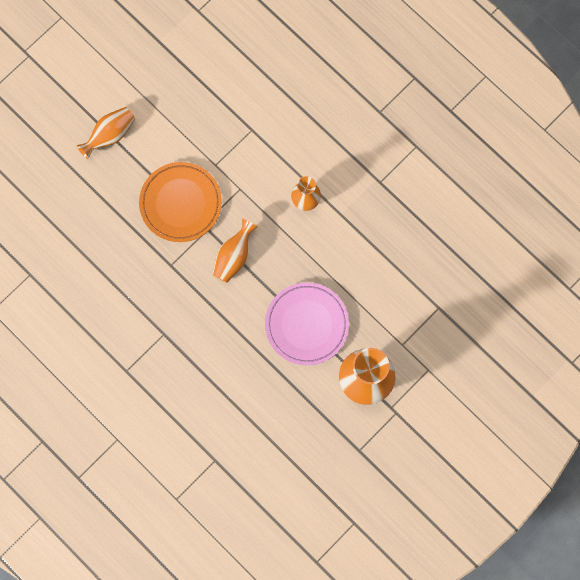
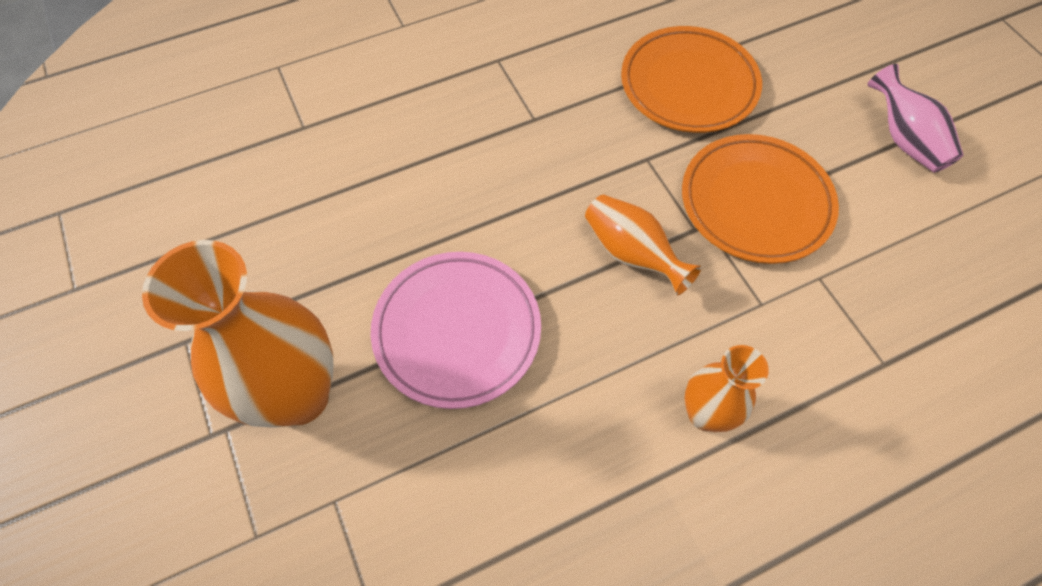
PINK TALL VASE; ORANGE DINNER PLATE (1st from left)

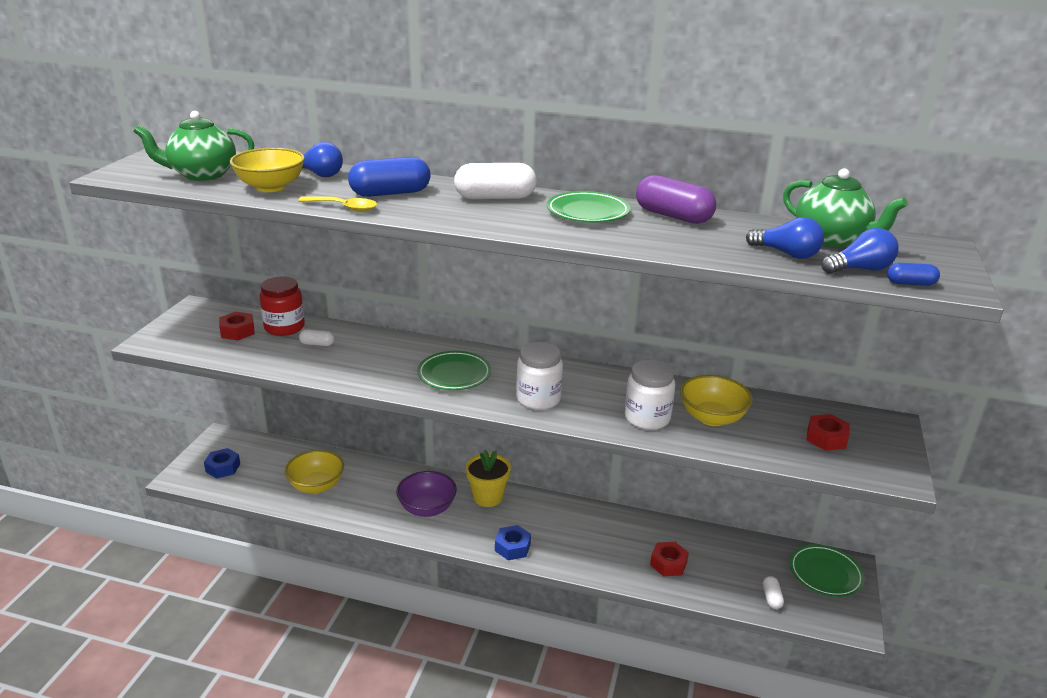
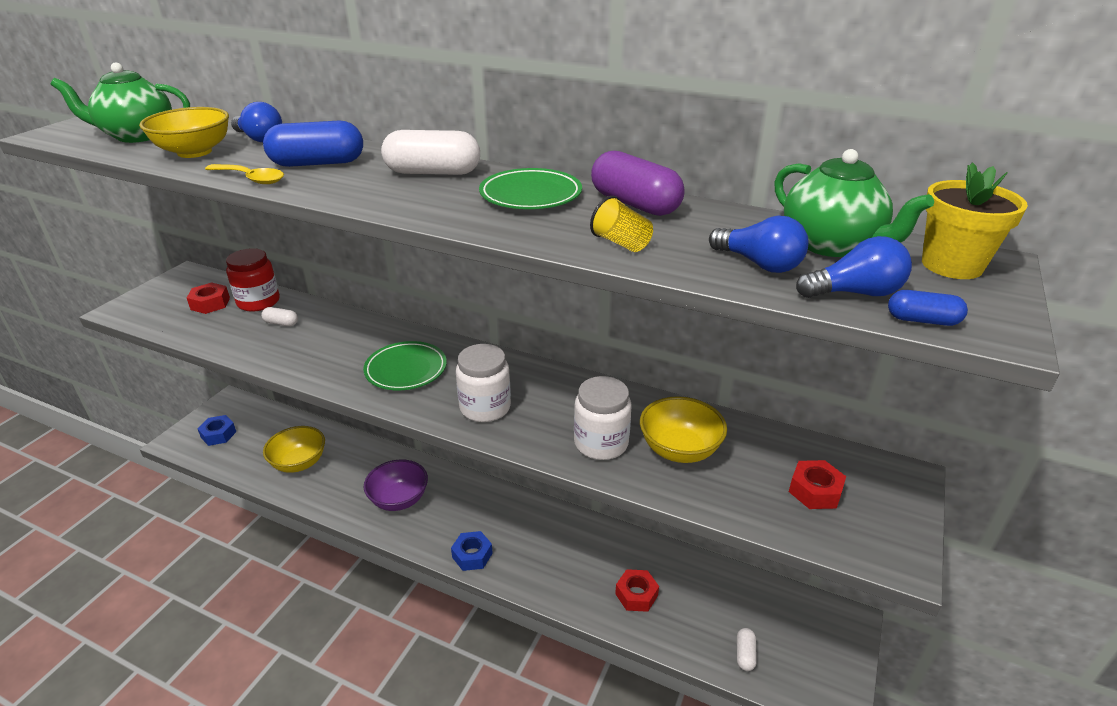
BRIGHT YELLOW PLANT POT; EMERALD DINNER PLATE (3rd from left in the first image); BRIGHT YELLOW CUP

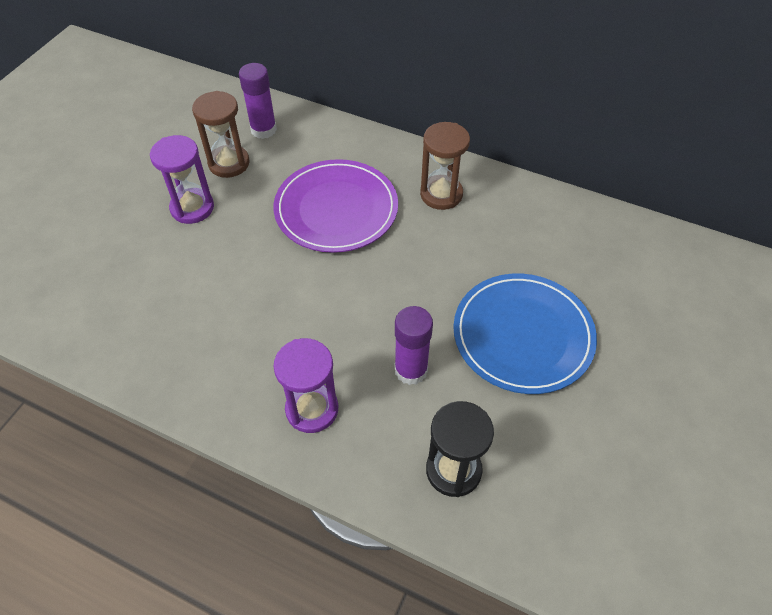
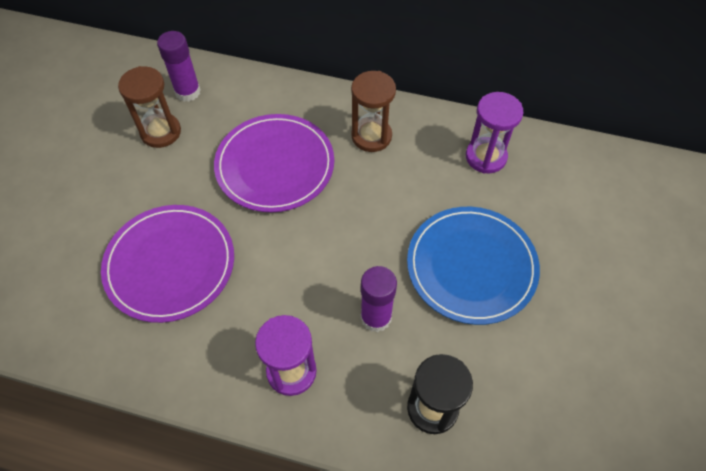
PURPLE HOURGLASS (2nd from left); PURPLE DINNER PLATE (1st from left)

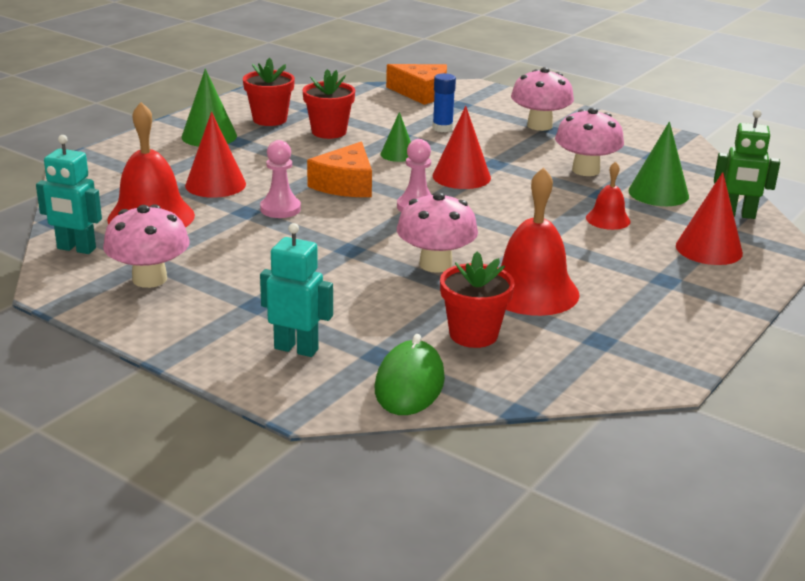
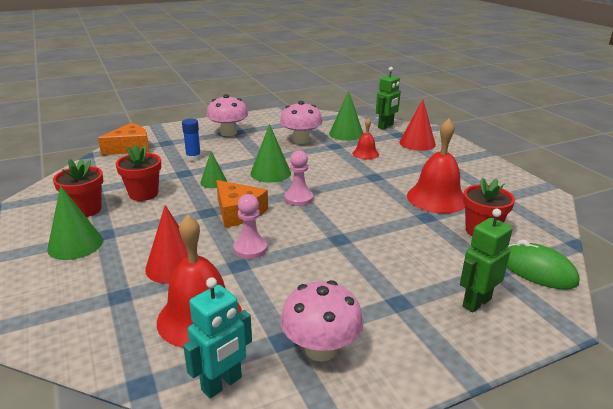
EMERALD SOLID CONE (3rd from left); PINK MUSHROOM (2nd from left in the first image); EMERALD TOY ROBOT (2nd from left)

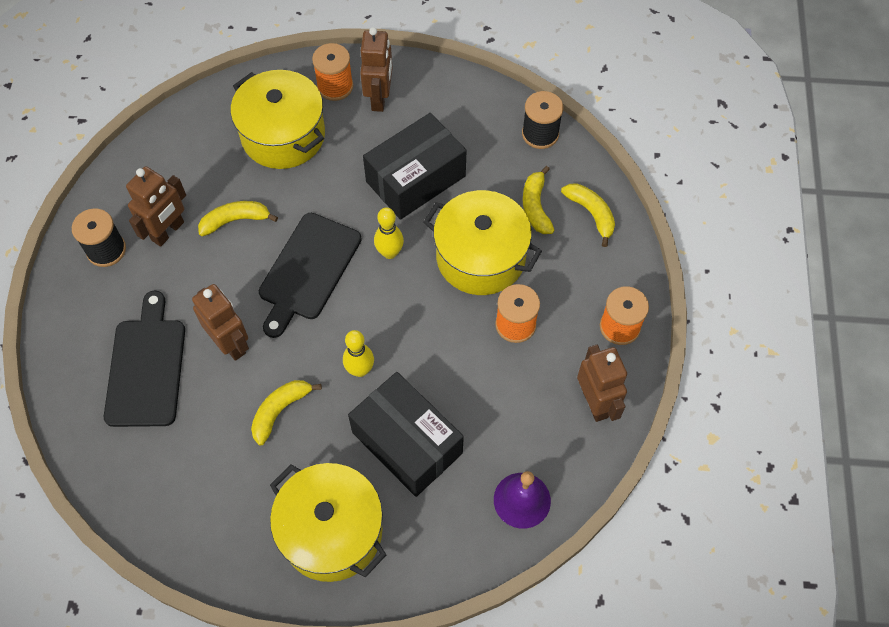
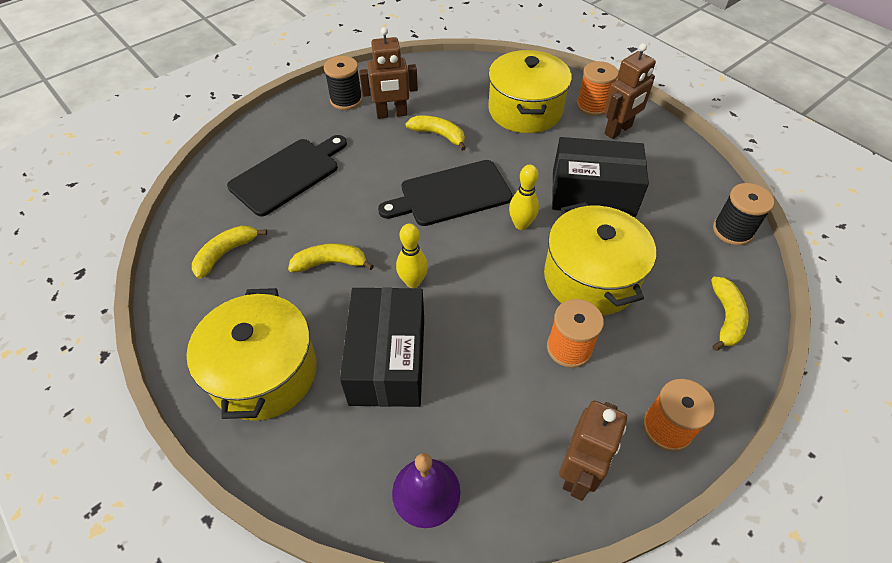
BRIGHT YELLOW BANANA (1st from left); DARK BROWN TOY ROBOT (2nd from left in the first image)

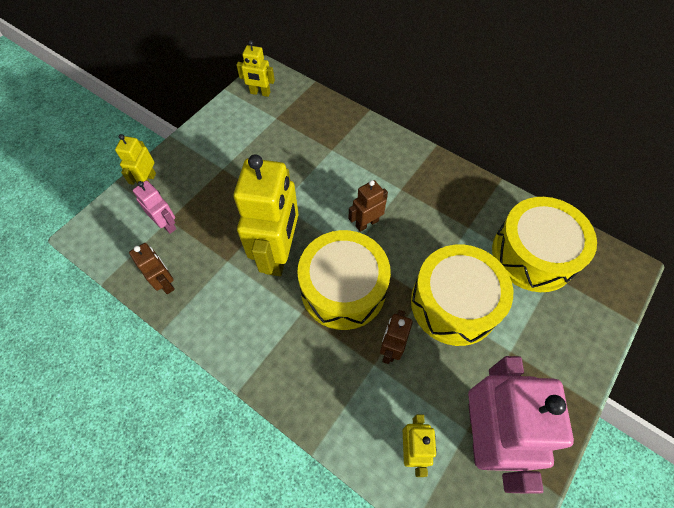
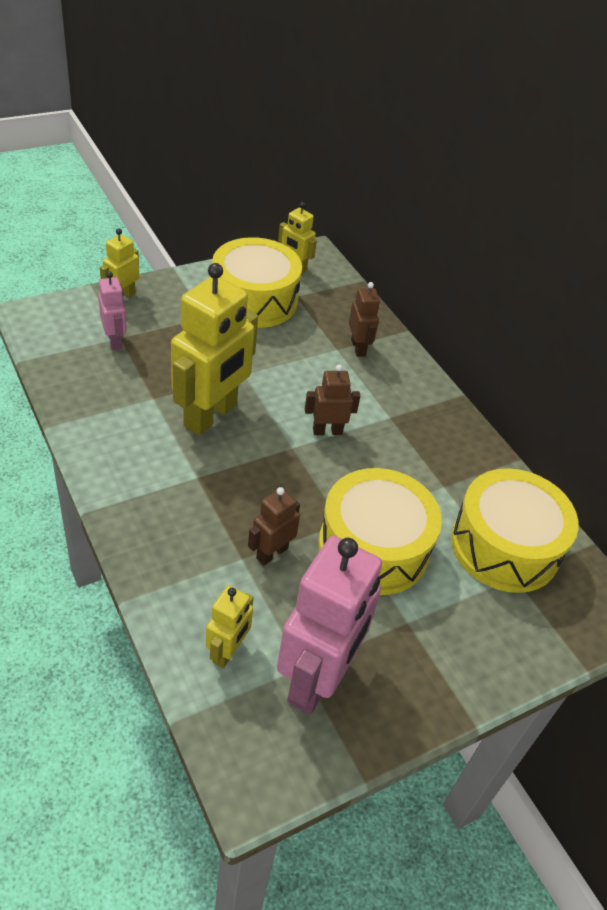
BRIGHT YELLOW TOY DRUM (1st from left); DARK BROWN TOY ROBOT (3rd from left)

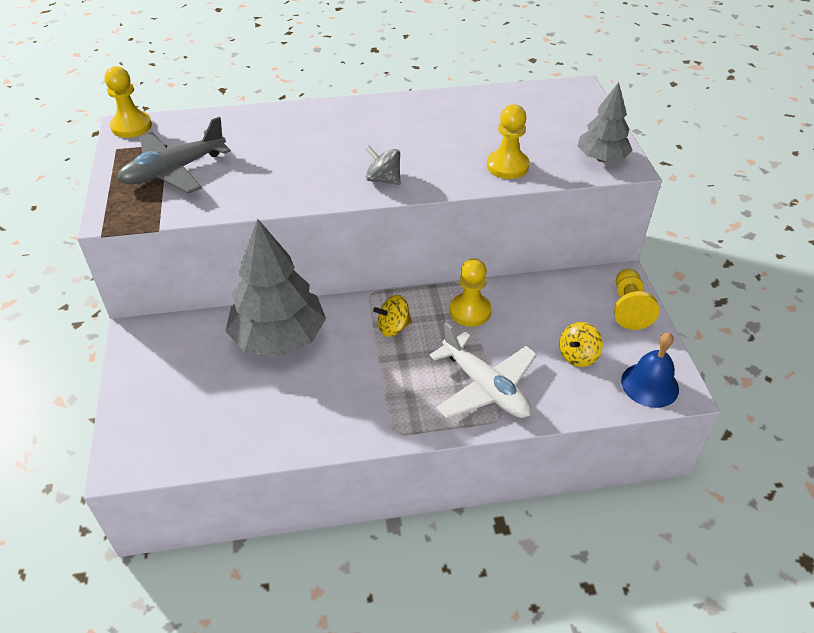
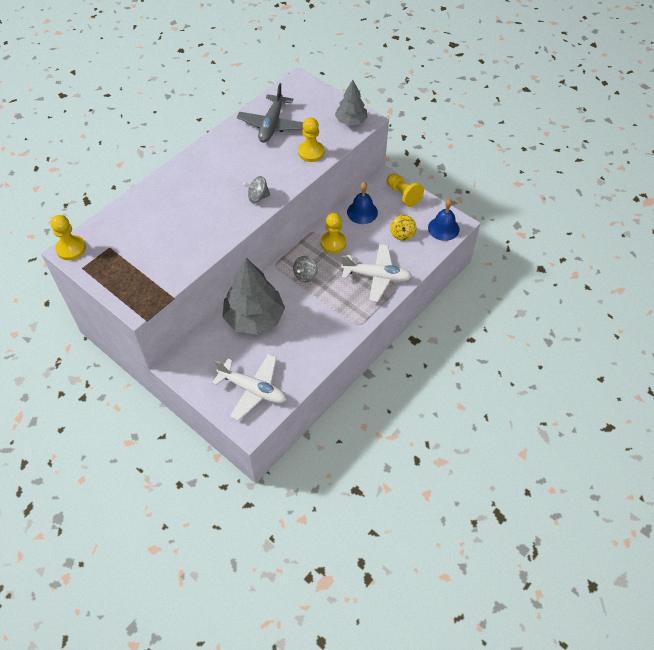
ASH-GREY TOY PLANE; ASH-GREY SPINNING TOP (2nd from left); BLUE SCHOOL BELL (1st from left); PURE WHITE TOY PLANE (1st from left)

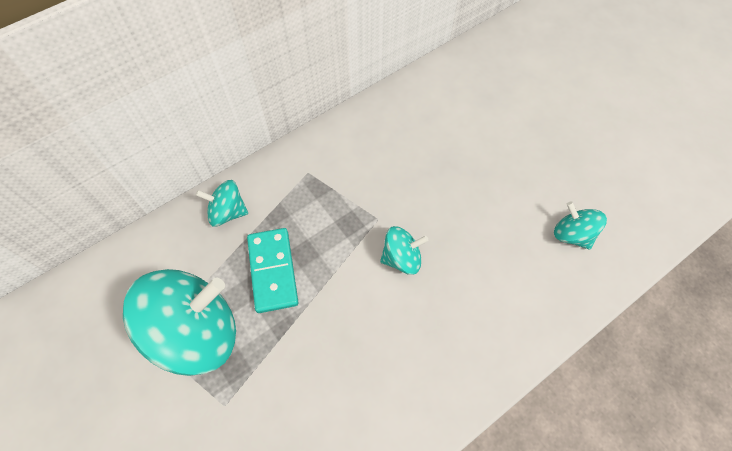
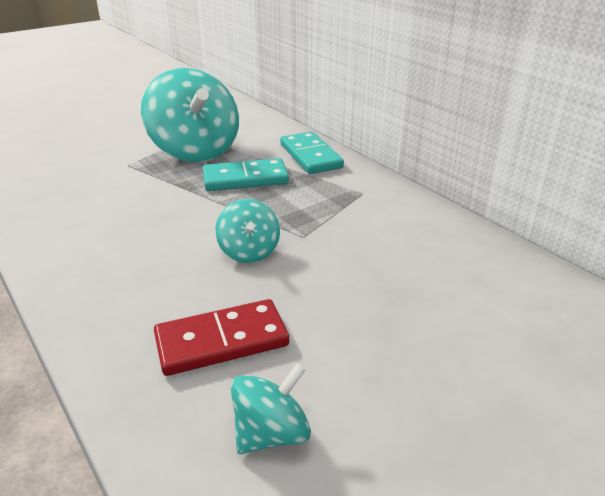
TEAL DOMINO (2nd from left); RED DOMINO

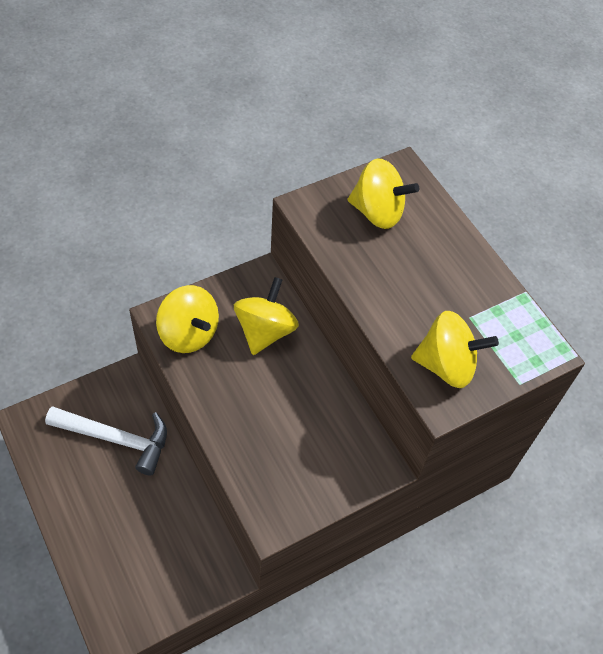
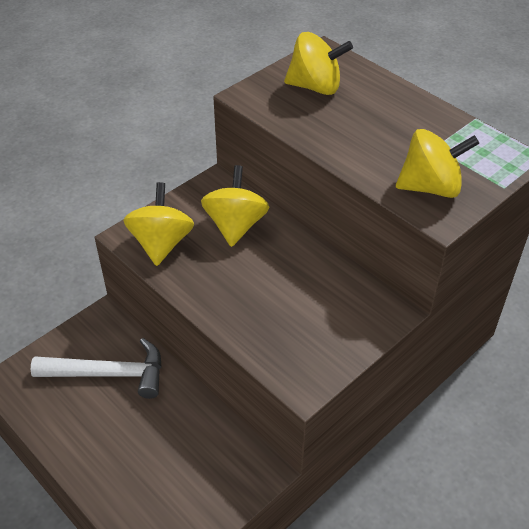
BRIGHT YELLOW SPINNING TOP (1st from left)

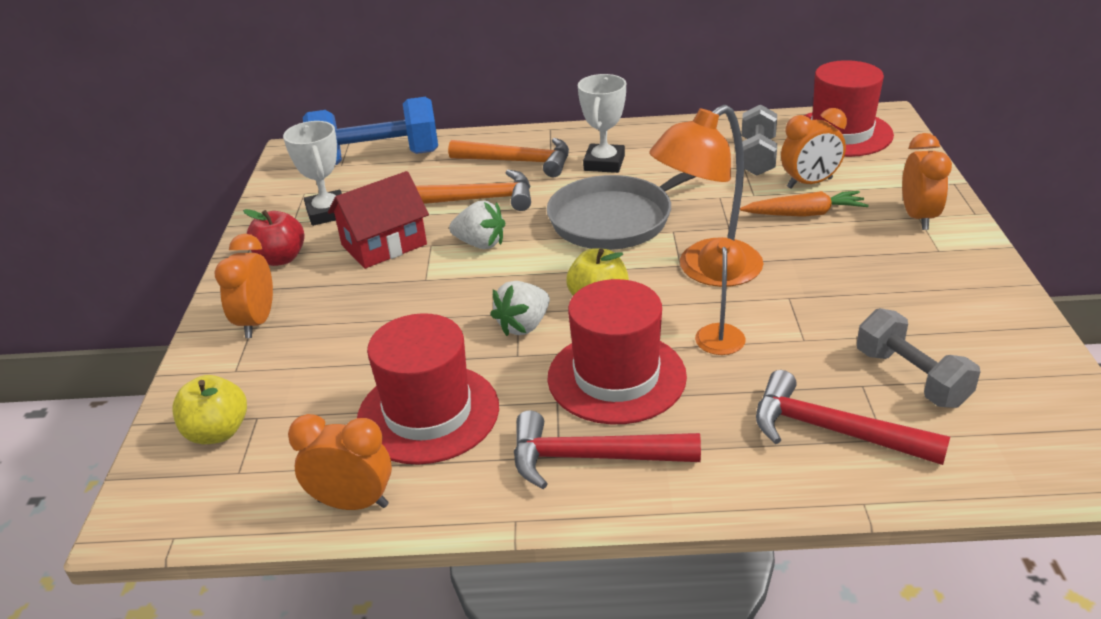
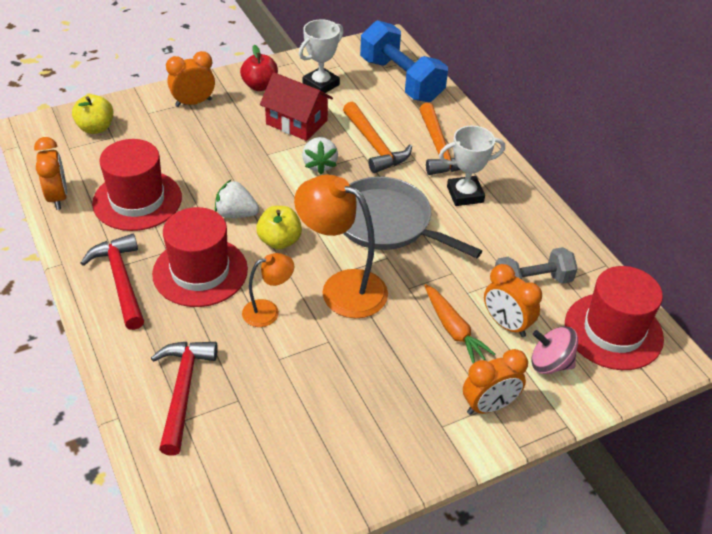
ASH-GREY HAND WEIGHT (2nd from left in the first image); PINK SPINNING TOP

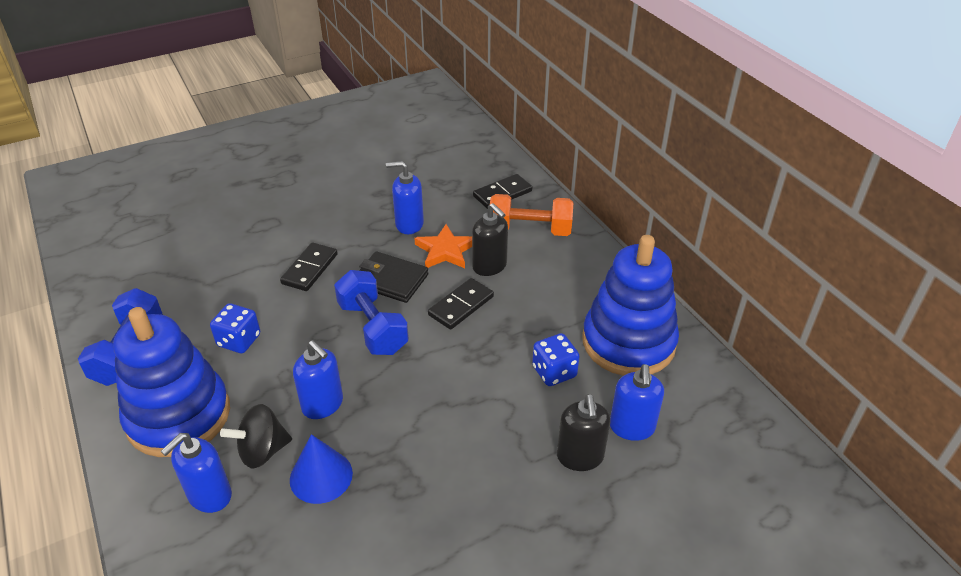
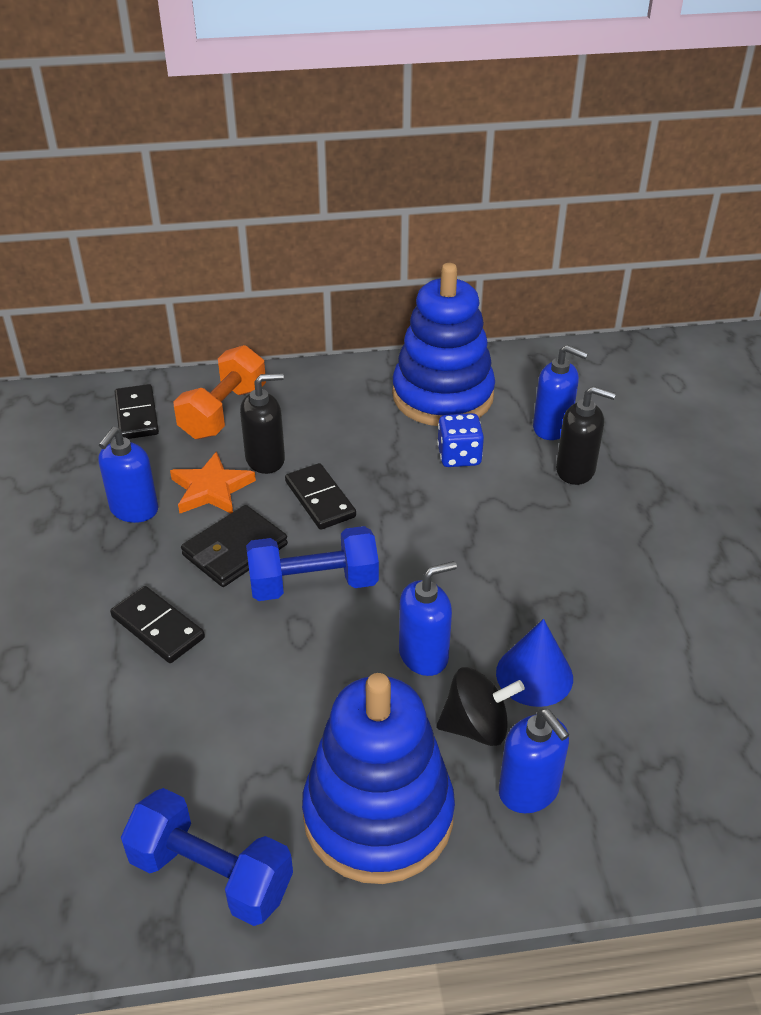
BLUE GAME DIE (1st from left in the first image); EBONY SPINNING TOP

